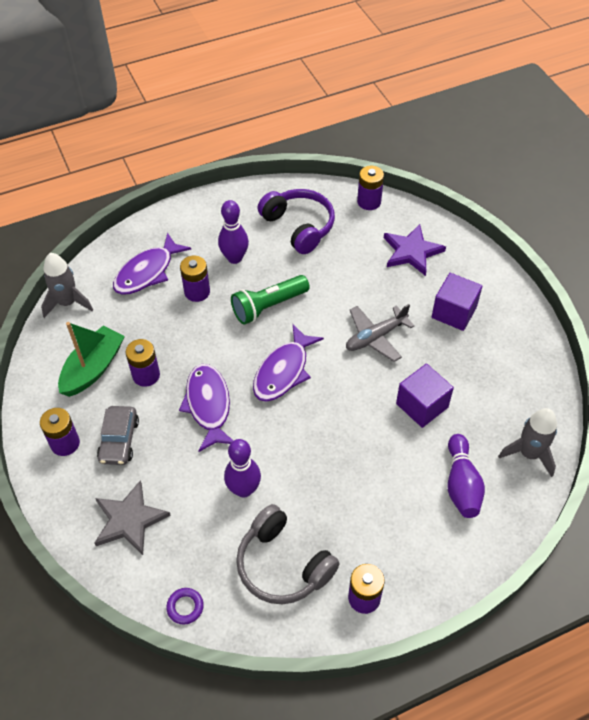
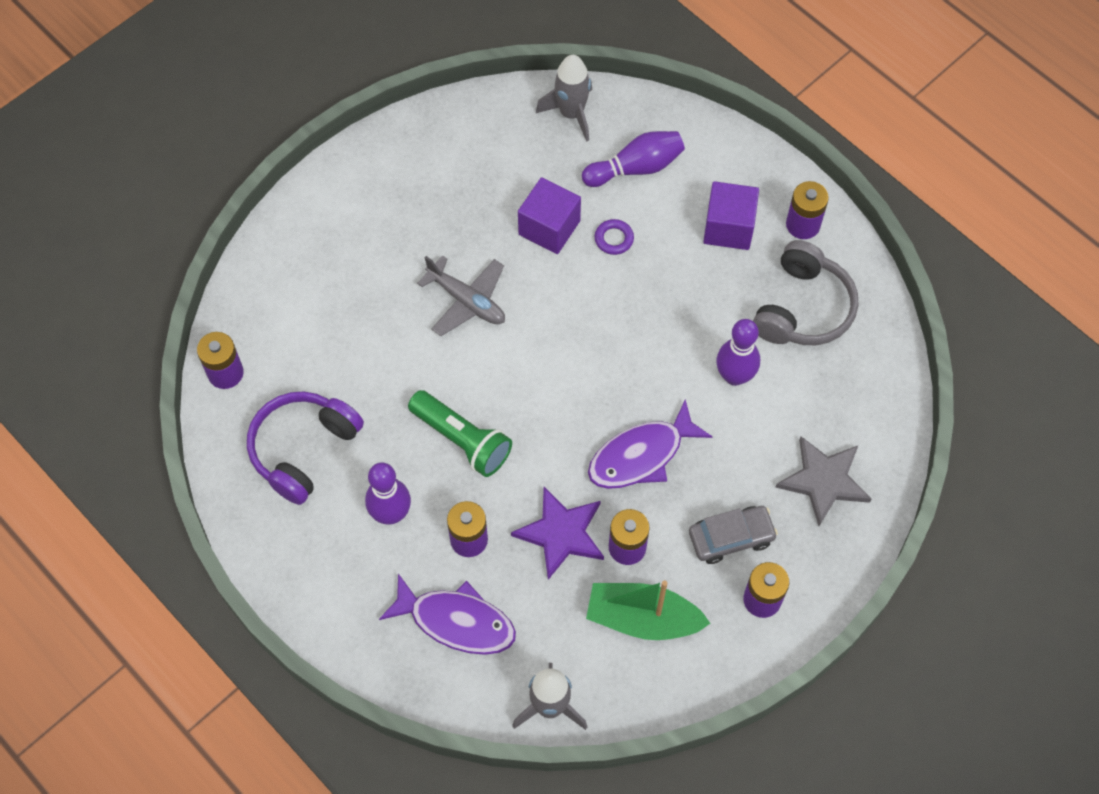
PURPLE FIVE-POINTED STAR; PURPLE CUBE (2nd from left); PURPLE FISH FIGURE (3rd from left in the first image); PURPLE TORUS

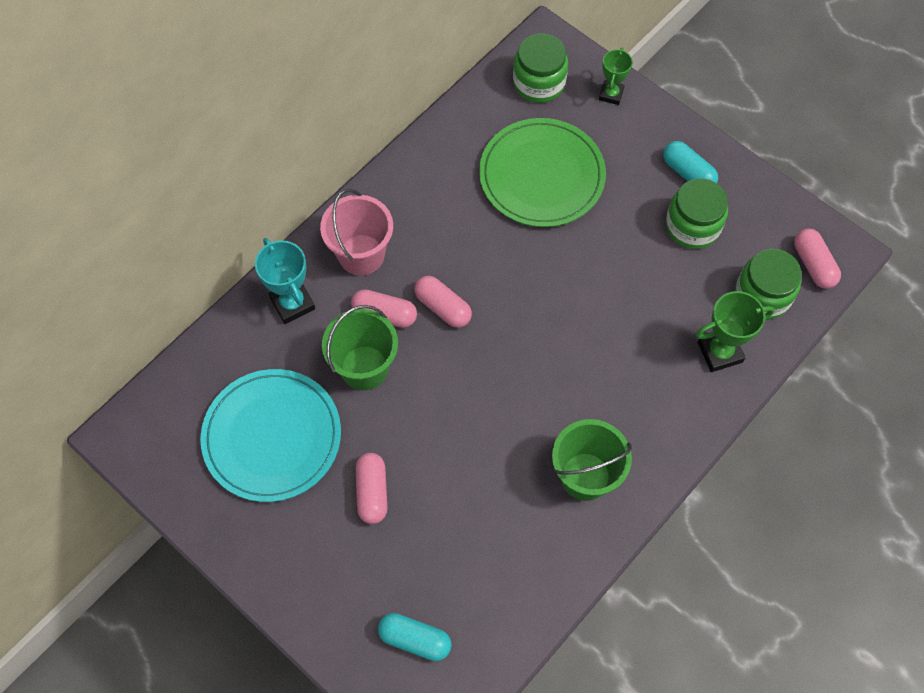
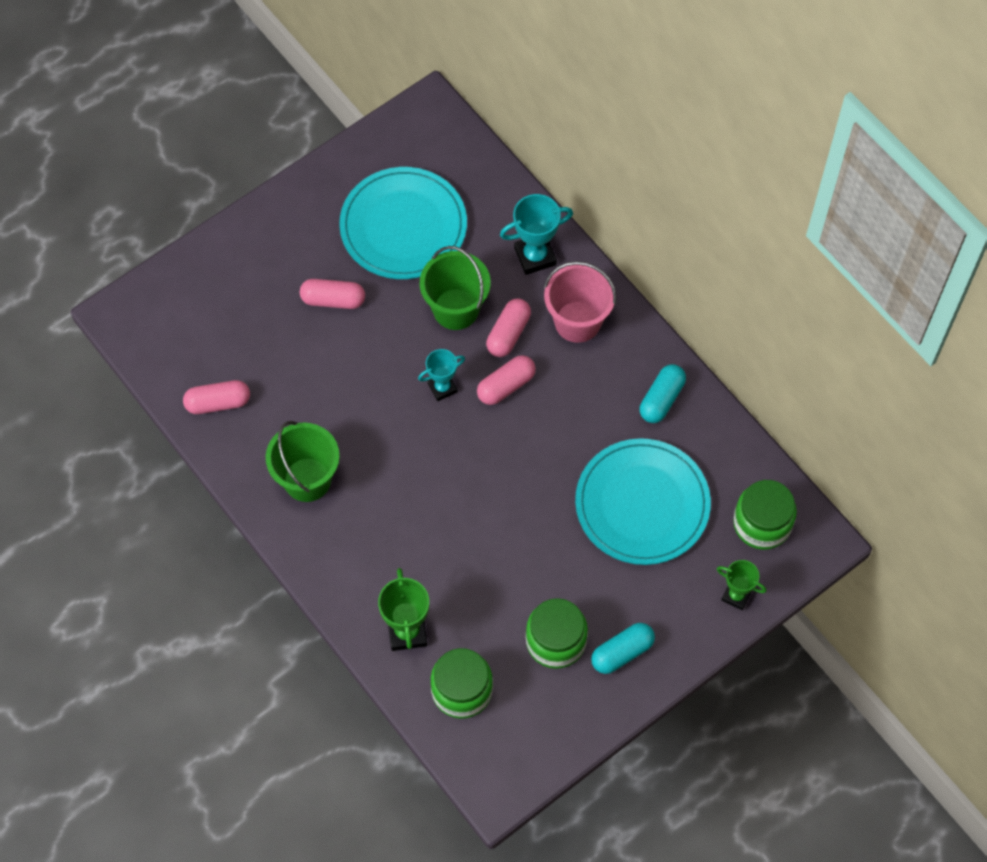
TEAL DINNER PLATE (2nd from left); PINK PILL (1st from left); TEAL PILL (2nd from left); TEAL AWARD CUP (1st from left)

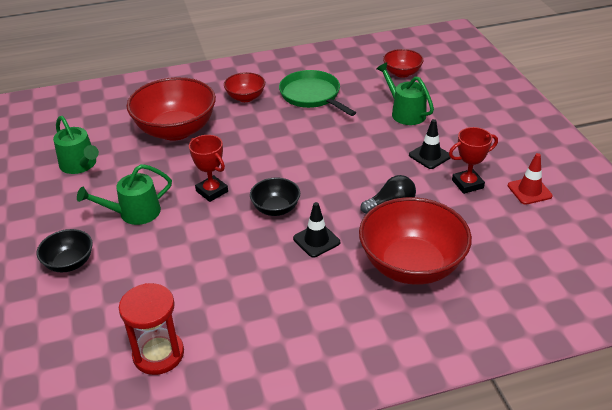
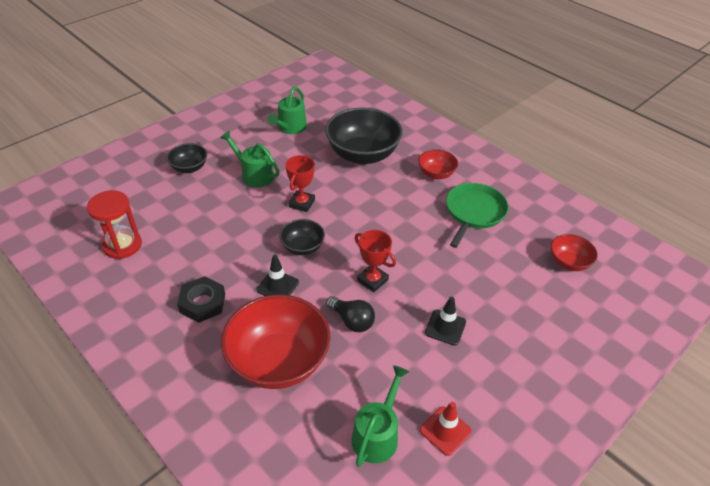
EMERALD WATERING POT (3rd from left); EBONY SERVING BOWL (3rd from left); RED AWARD CUP (2nd from left); EBONY HEXAGON NUT

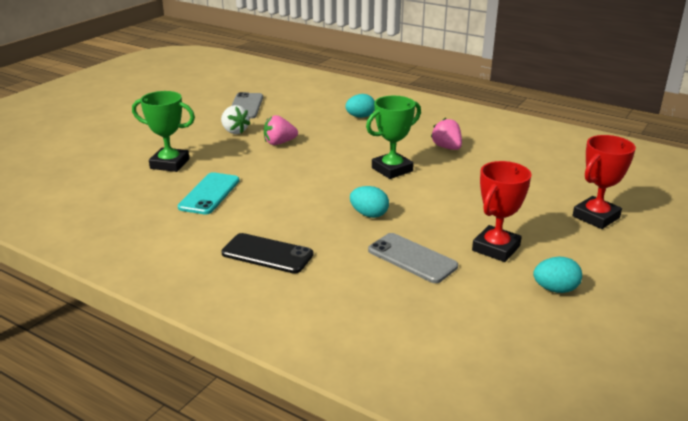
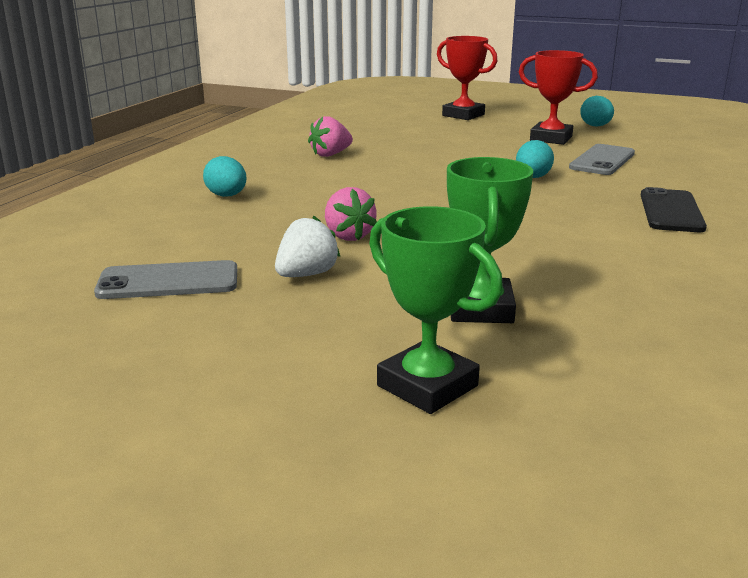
EMERALD AWARD CUP (1st from left); TEAL PHONE

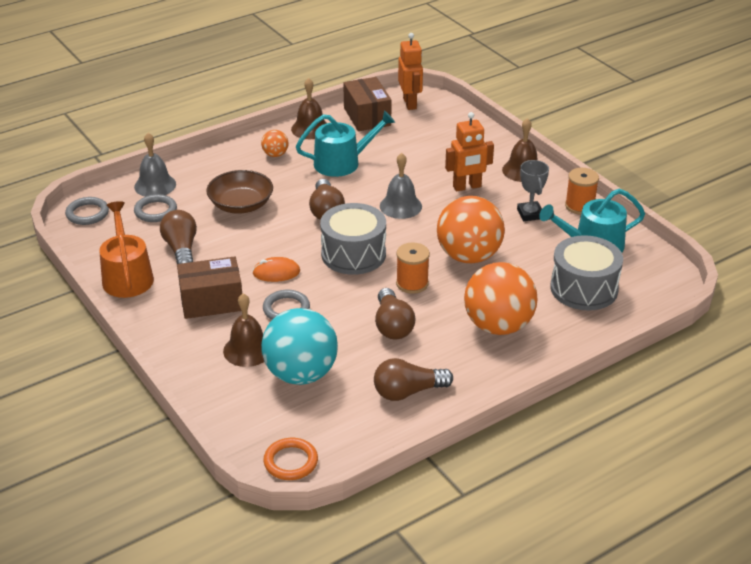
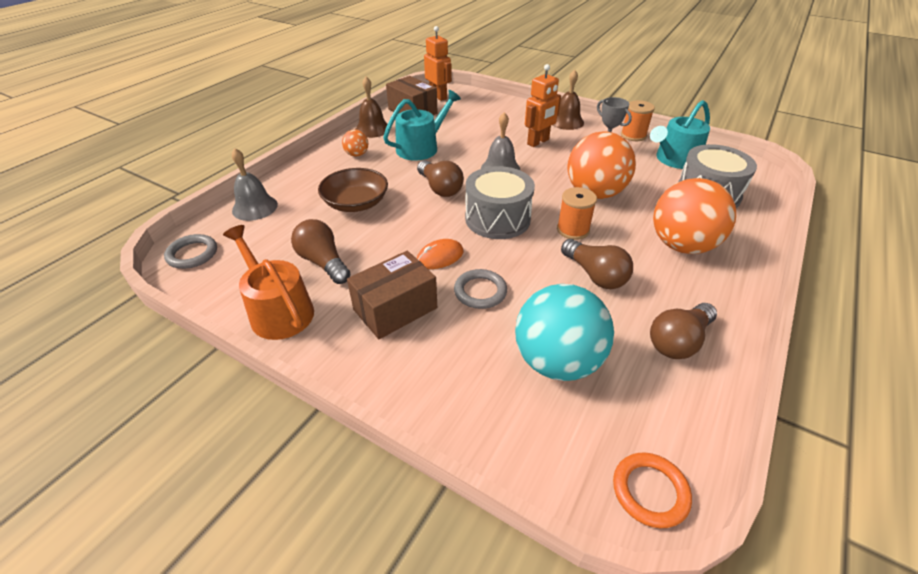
ASH-GREY TORUS (2nd from left in the first image); DARK BROWN SCHOOL BELL (1st from left in the first image)

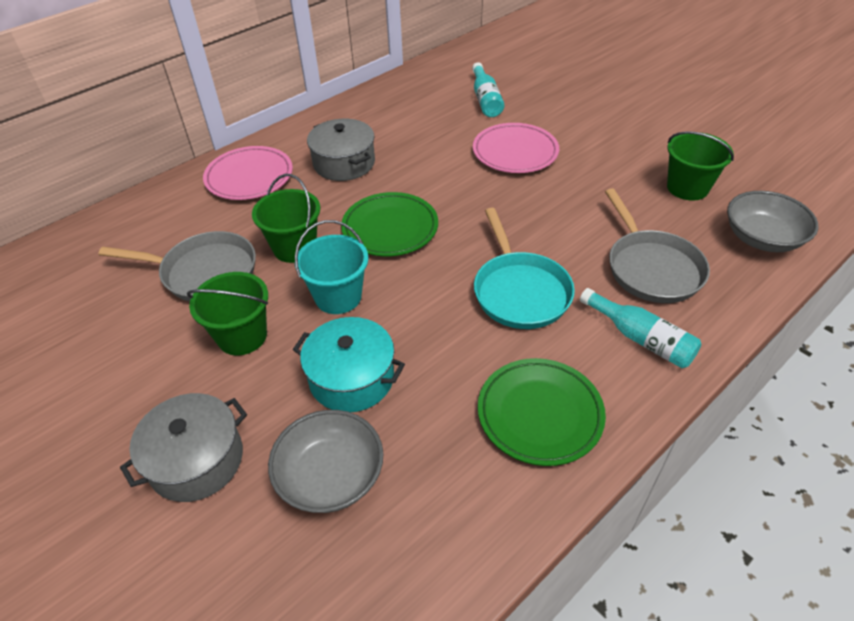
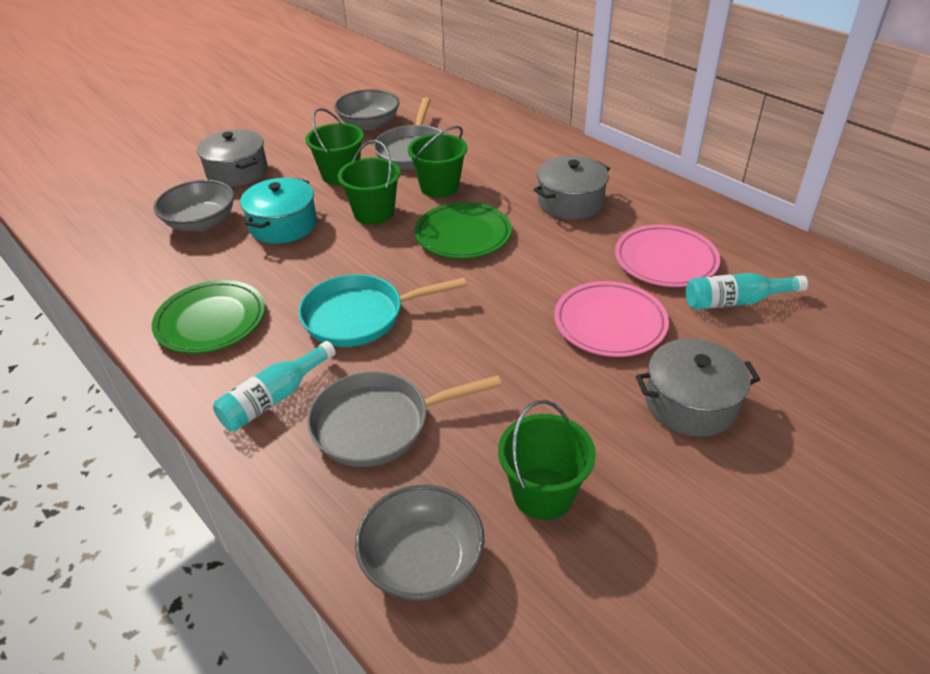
PINK DINNER PLATE (2nd from left); EMERALD BUCKET (2nd from left); ASH-GREY SERVING BOWL (2nd from left); ASH-GREY COOKING POT (3rd from left)

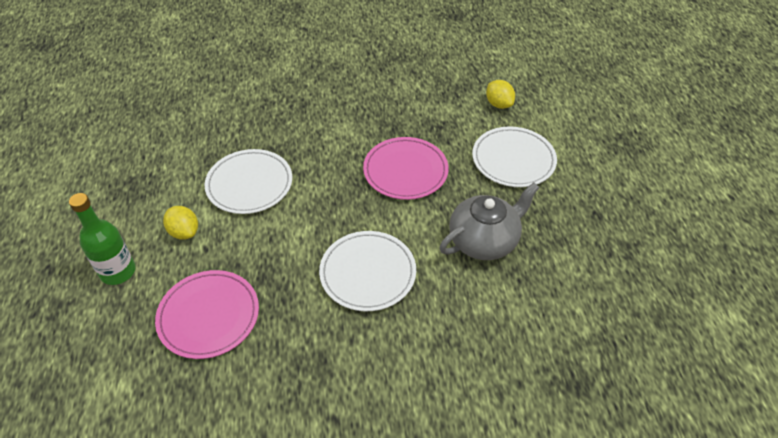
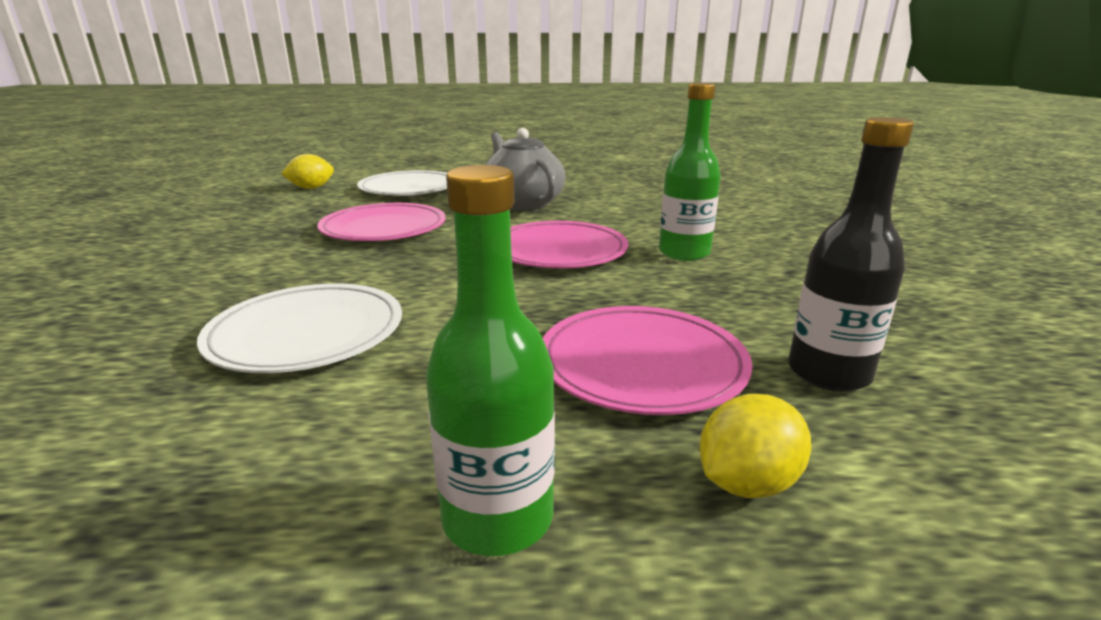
BRIGHT YELLOW LEMON (2nd from left); PINK DINNER PLATE (2nd from left); EMERALD FLASK (2nd from left); EBONY FLASK

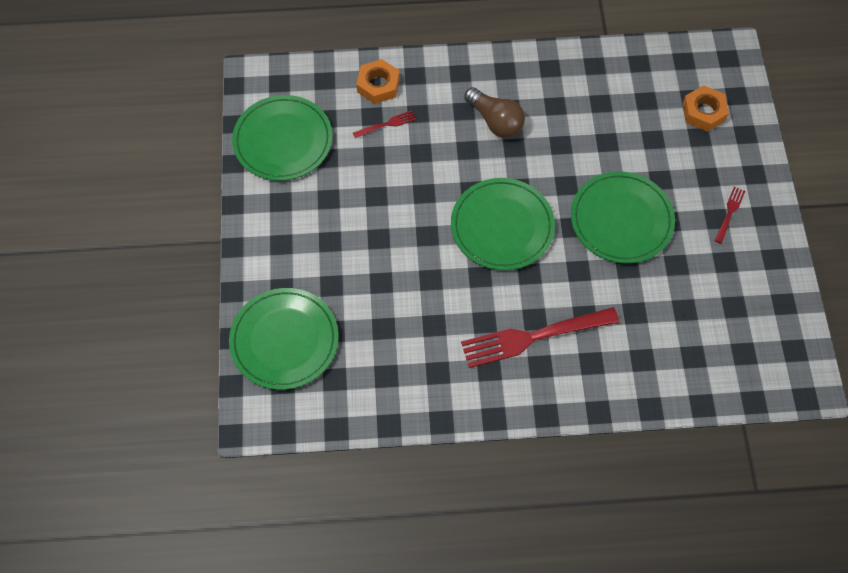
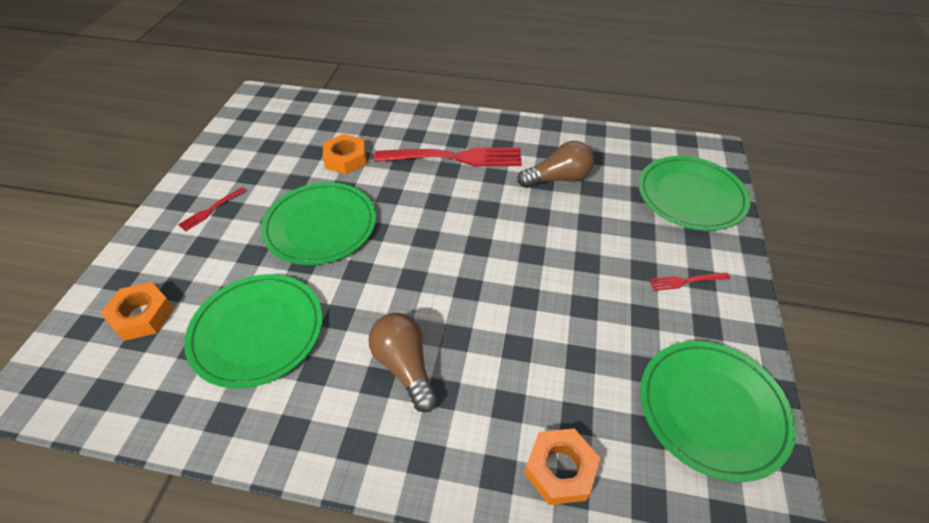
RED FORK (3rd from left); EMERALD DINNER PLATE (1st from left); ORANGE HEXAGON NUT (2nd from left); DARK BROWN LIGHTBULB (2nd from left)

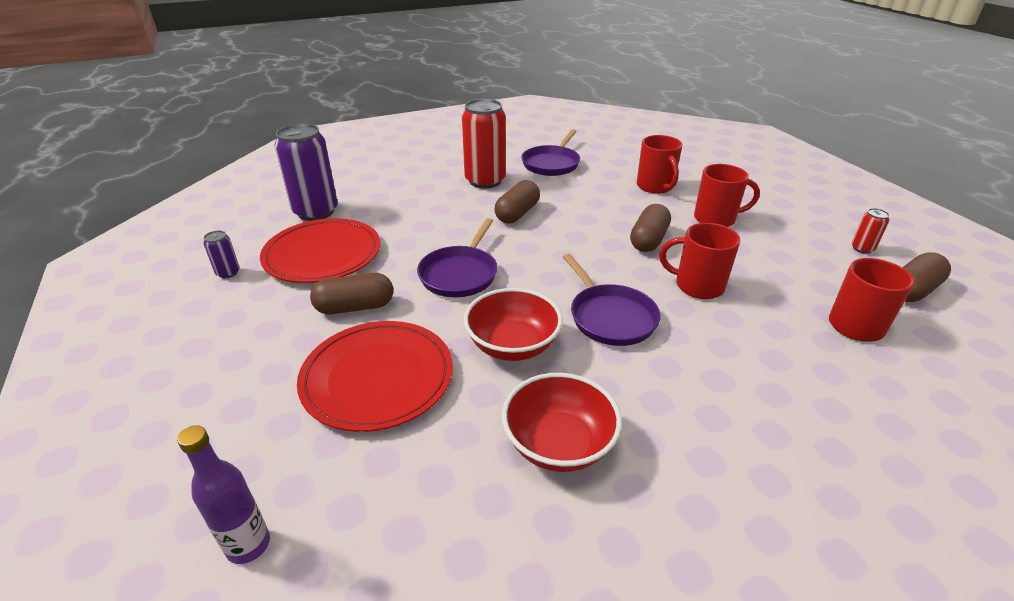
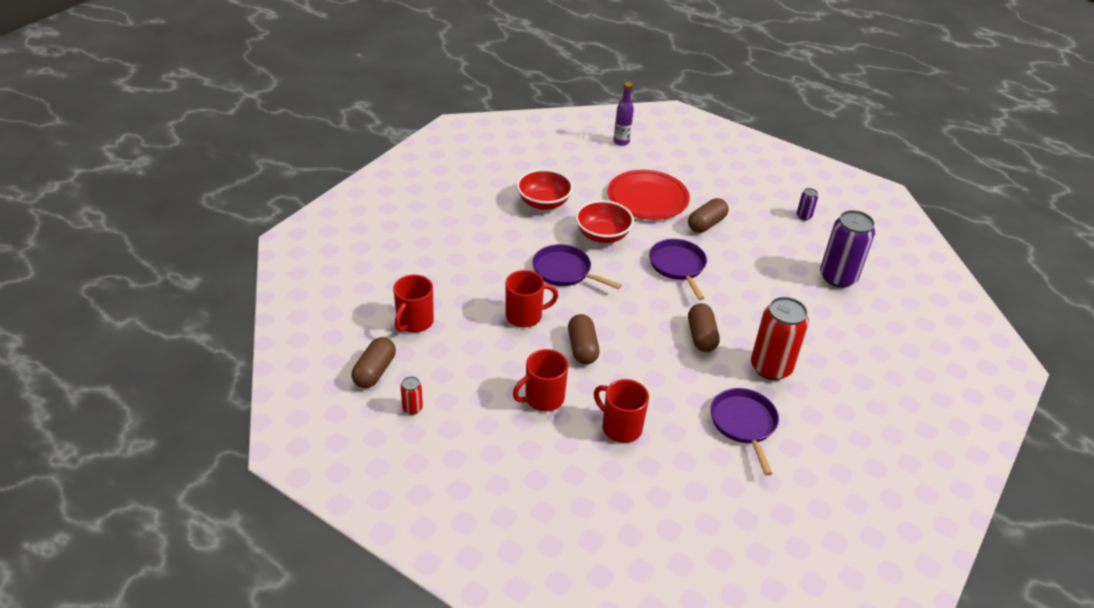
RED DINNER PLATE (1st from left in the first image)

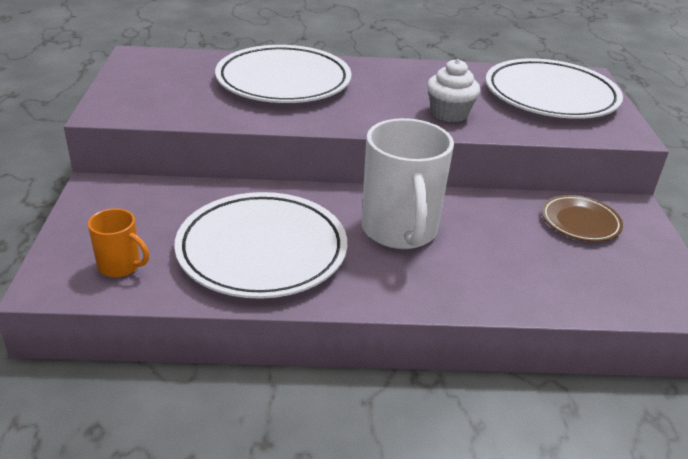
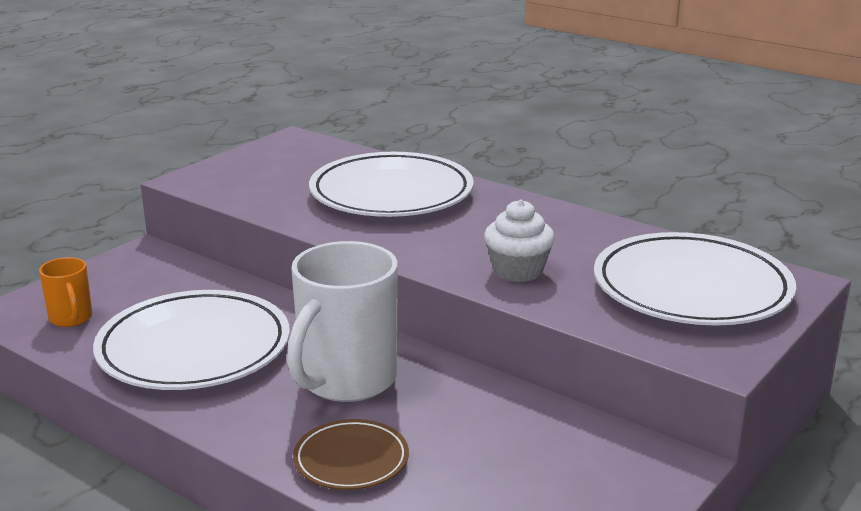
DARK BROWN DINNER PLATE

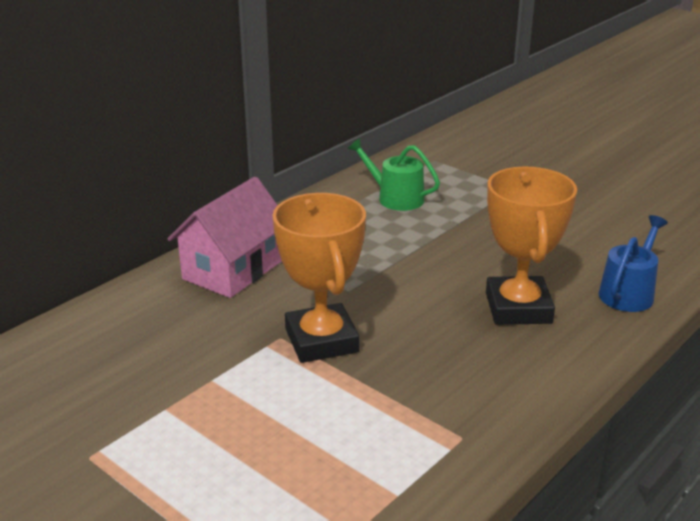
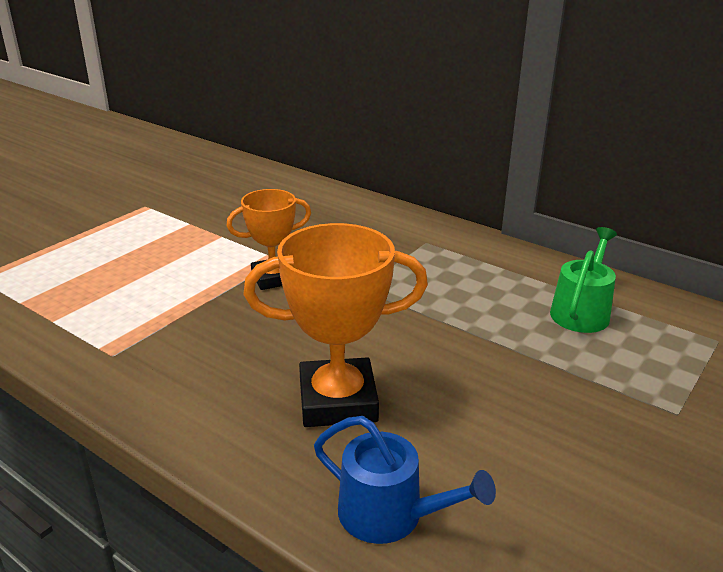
PINK TOY HOUSE; ORANGE AWARD CUP (1st from left)

